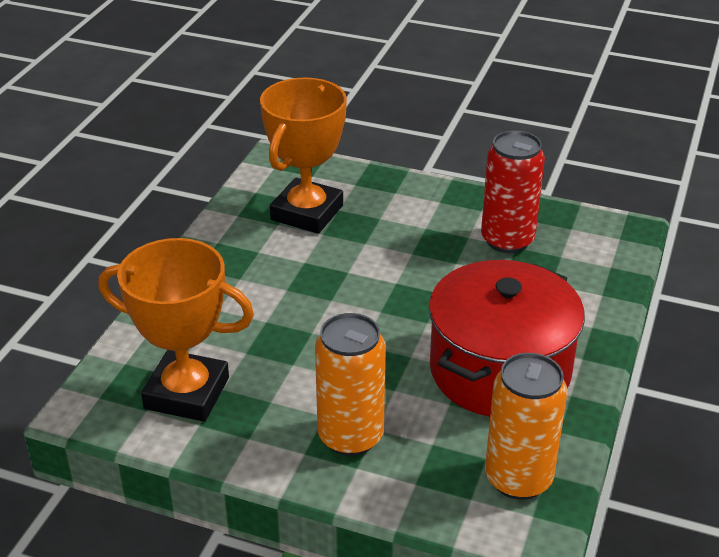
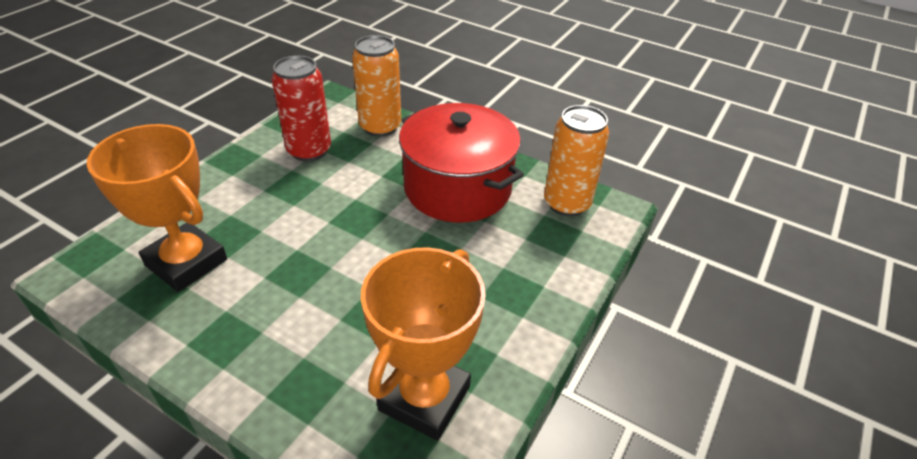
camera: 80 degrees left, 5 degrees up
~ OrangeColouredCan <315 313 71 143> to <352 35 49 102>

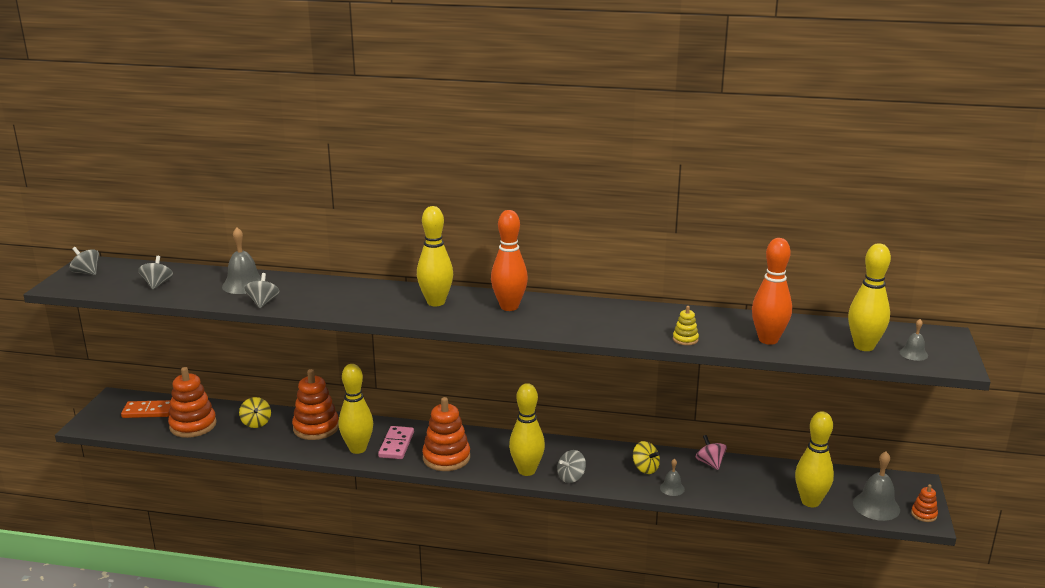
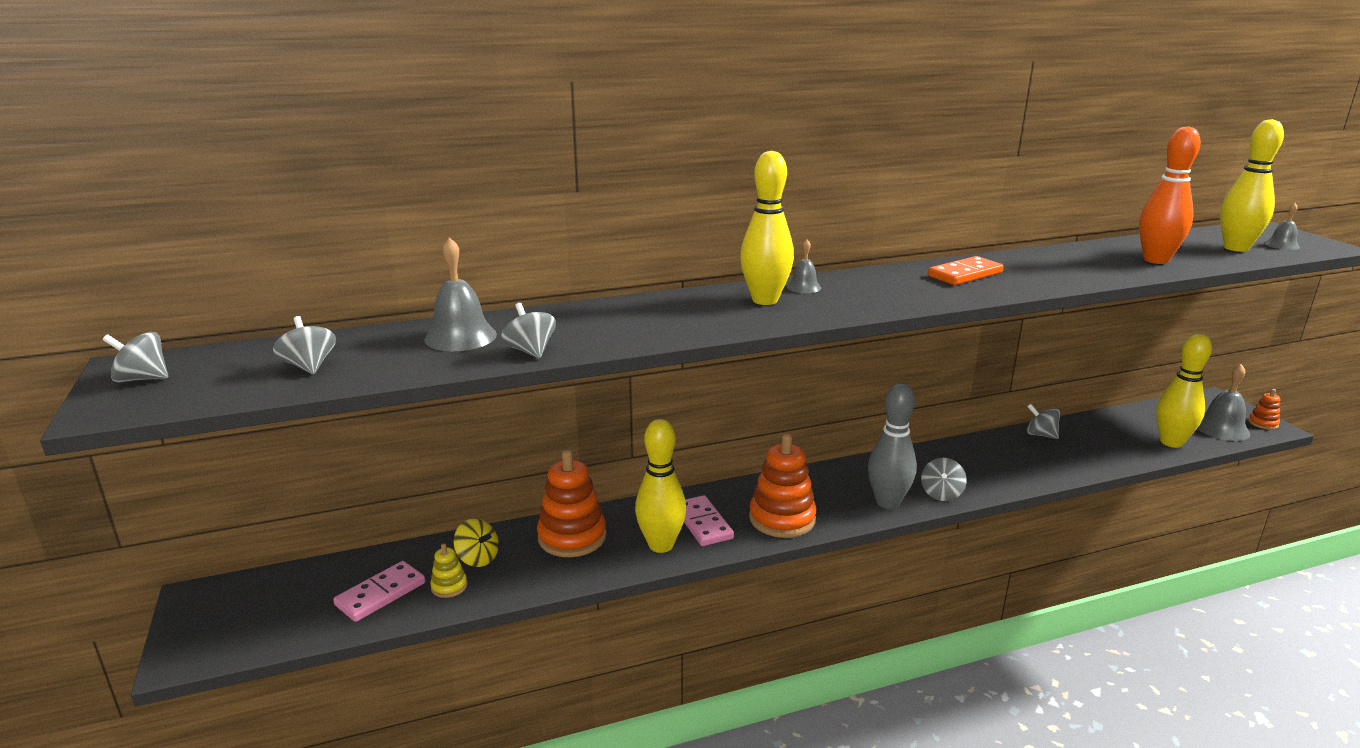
camera: 30 degrees left, 0 degrees up
~ OrangeColouredDominoPiece <121 400 50 18> to <928 256 76 29>
~ OrangeColouredRingStacker <168 367 49 71> to RosyDominoPiece <333 561 92 61>
- OrangeColouredBowlingPin <491 210 37 101>
~ BrightYellowBowlingPin <509 383 36 93> to GreyBowlingPin <868 383 49 126>
- BrightYellowSpinningTop <633 441 27 33>
~ GreySchoolBell <660 459 25 37> to <787 240 34 53>
~ BrightYellowRingStacker <673 306 26 39> to <430 543 37 55>
~ RosySpinningTop <695 435 32 35> to GreySpinningTop <1026 404 34 35>

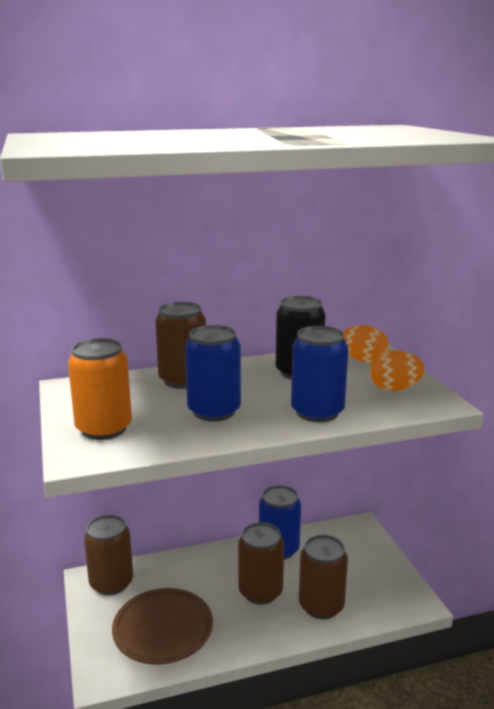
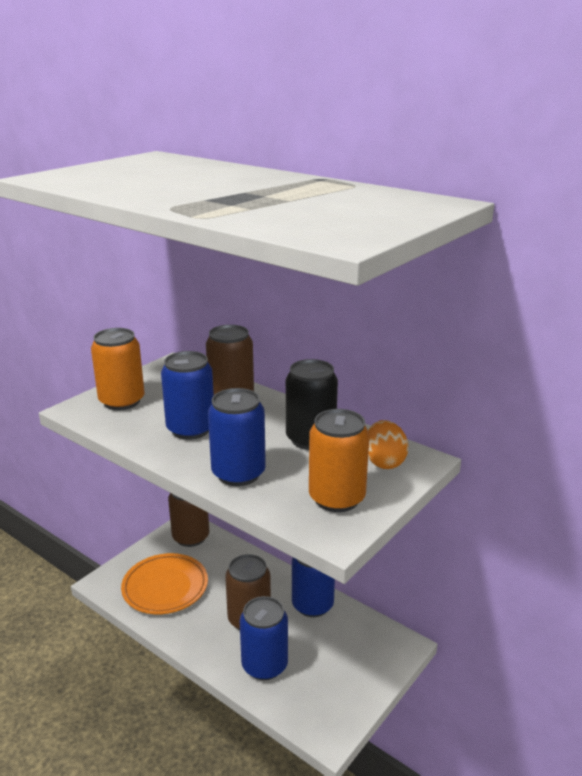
camera: 55 degrees right, 5 degrees up
~ DarkBrownPlate <112 588 101 77> to OrangeColouredPlate <121 553 87 61>
~ DarkBrownCan <299 535 49 84> to CobaltCan <240 596 48 84>
~ OrangeColouredEgg <370 350 55 41> to OrangeColouredCan <309 409 60 103>

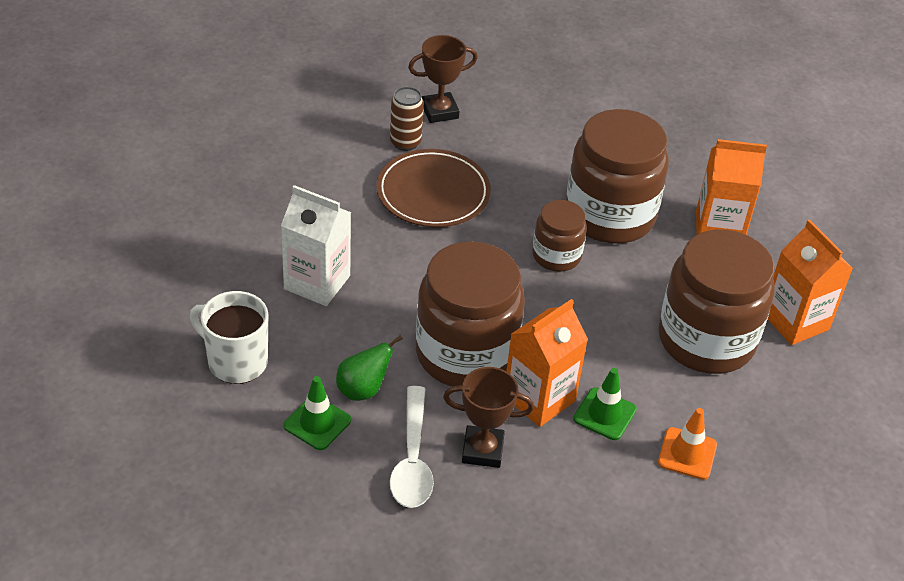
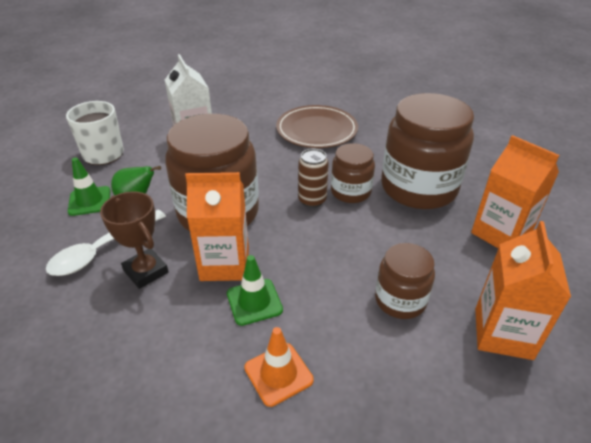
camera: 45 degrees right, 5 degrees down
~ DarkBrownCan <390 87 34 64> to <298 148 31 60>
- DarkBrownTrophy <408 35 70 88>
~ DarkBrownJamJar <658 230 117 144> = <375 243 60 76> x0.53

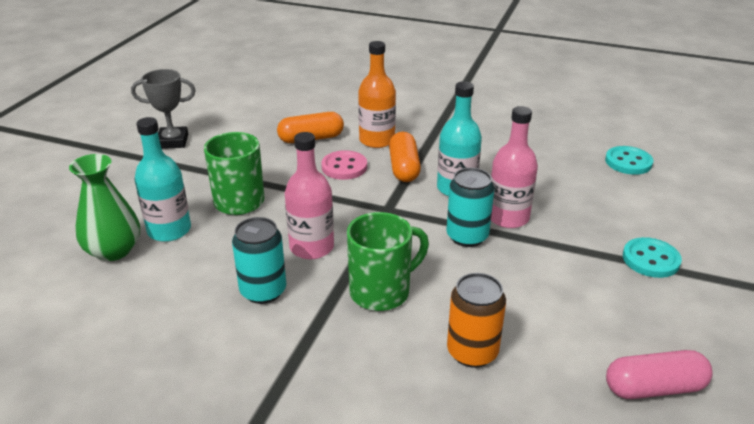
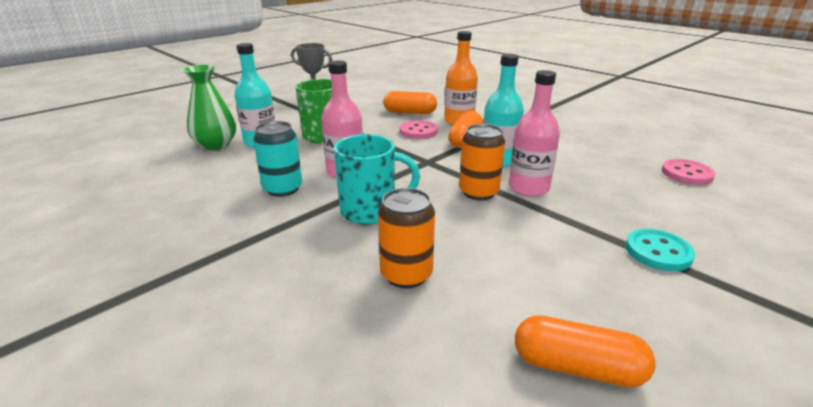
camera: 25 degrees right, 5 degrees down
~ GreenMug <347 212 82 99> to TealMug <334 134 86 91>
~ TealCan <446 168 48 79> to OrangeColouredCan <459 124 46 76>
~ TealShirtButton <605 146 49 29> to RosyShirtButton <661 159 54 26>
~ RosyPillShape <606 350 107 49> to OrangeColouredPillShape <515 315 141 73>

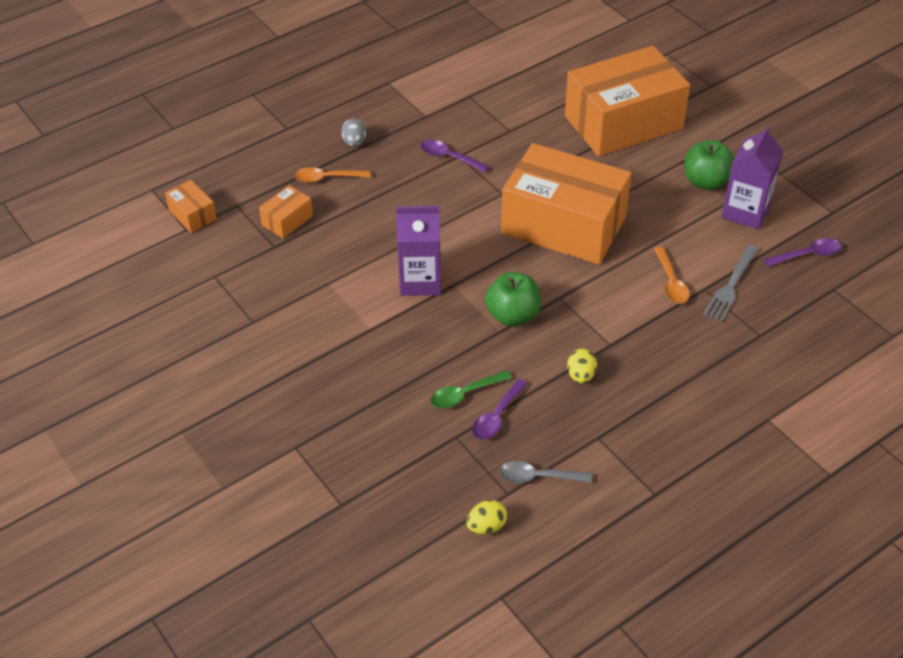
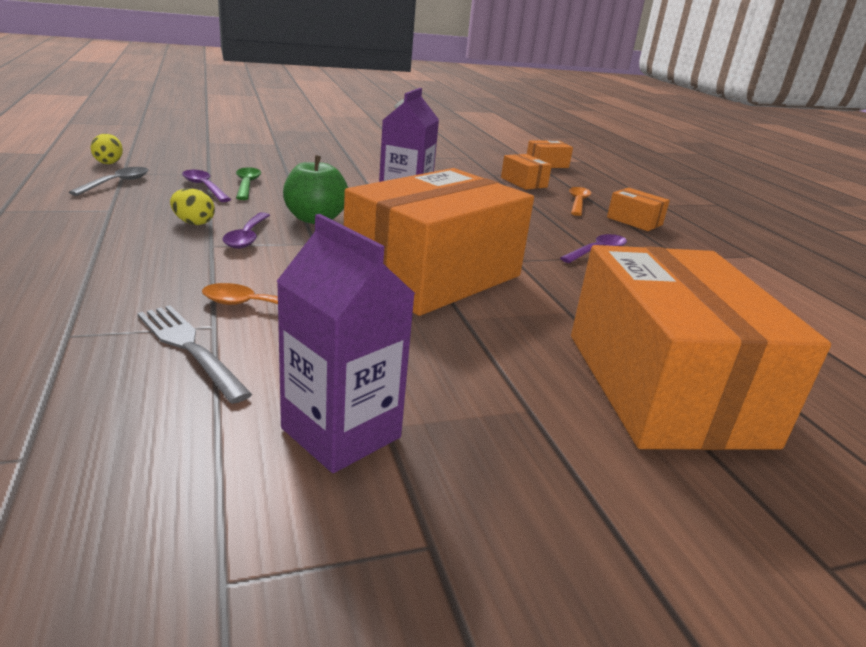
camera: 105 degrees right, 20 degrees down
~ GreyEgg <341 118 25 29> to OrangeColouredPackage <607 188 63 43>
- GreenToyApple <685 140 50 50>
~ VioletTeaspoon <764 238 77 29> to <222 212 48 37>

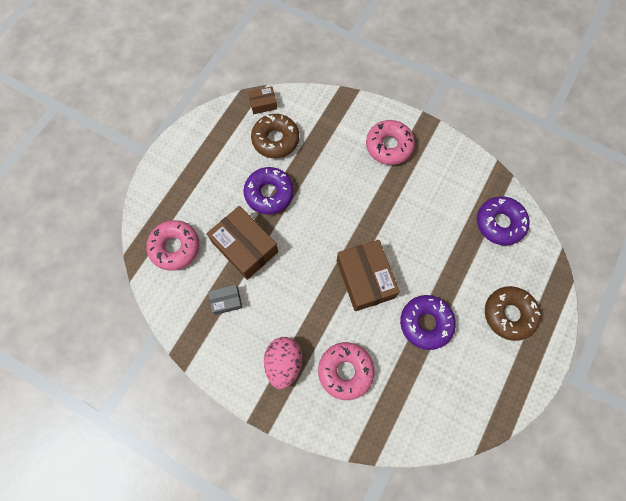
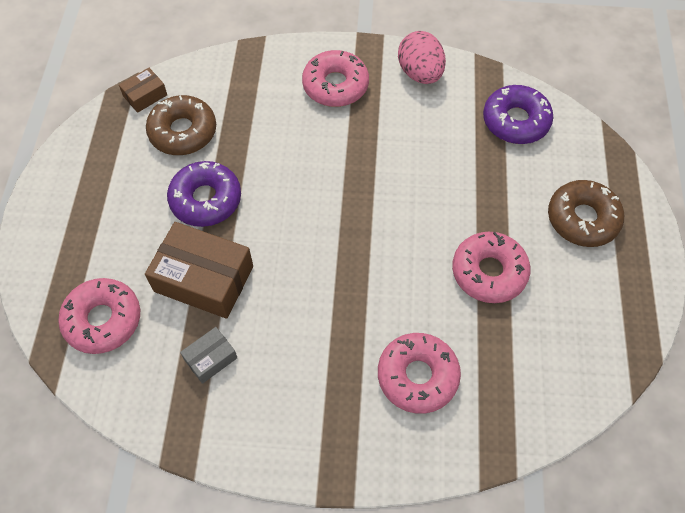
camera: 25 degrees left, 10 degrees down
~ RosyEgg <264 337 38 52> to <398 31 48 53>
- DarkBrownPackage <337 240 63 71>
~ VioletGlazedDonut <400 295 56 55> to RosyGlazedDonut <452 232 78 71>

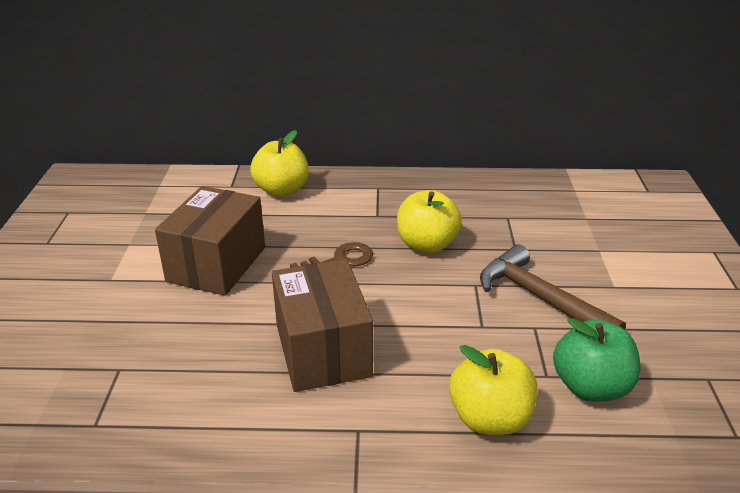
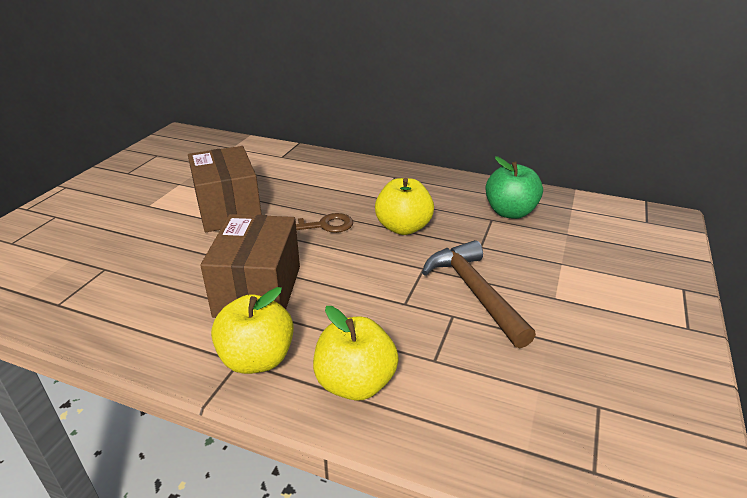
camera: 20 degrees right, 0 degrees up
~ DarkBrownPackage <155 186 110 110> = <188 146 74 86> 60 degrees counterclockwise
~ BrightYellowToyApple <250 130 59 67> to <211 287 83 87>
~ GreenToyApple <553 318 88 84> to <486 156 57 63>

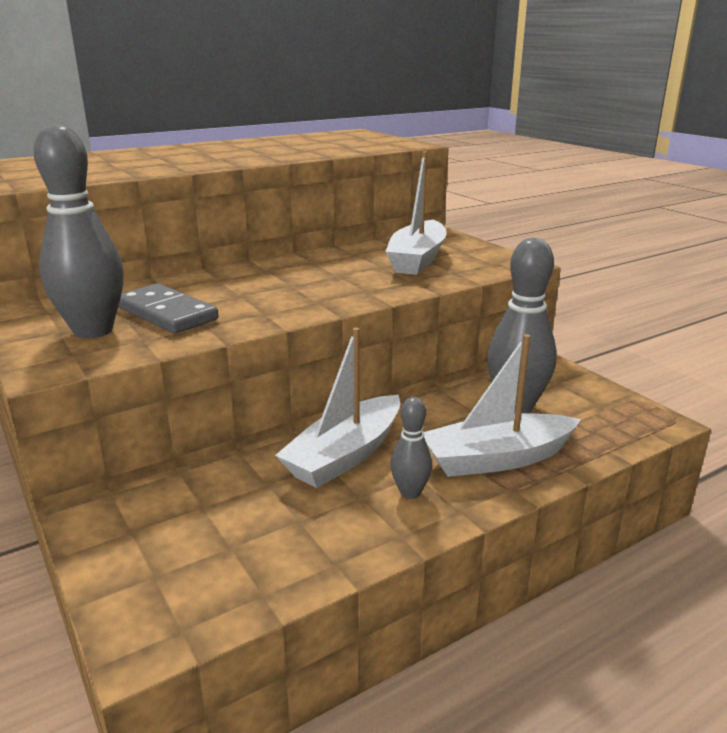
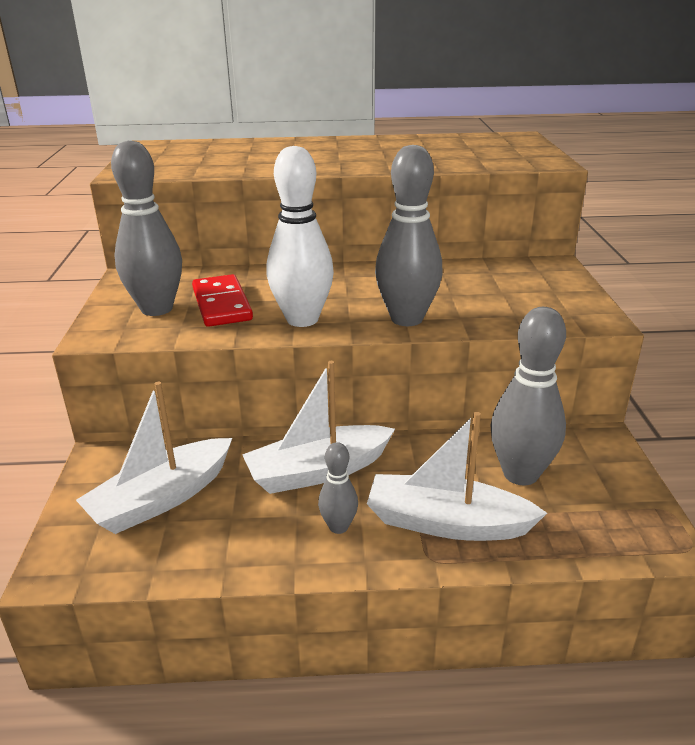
camera: 30 degrees right, 5 degrees up
~ GreyDominoPiece <118 283 101 51> to CrimsonDominoPiece <192 274 61 53>
~ WhiteSailboat <385 151 62 124> to <76 381 156 153>
+ WhiteBowlingPin <266 146 68 181>
+ GreyBowlingPin <375 145 68 181>

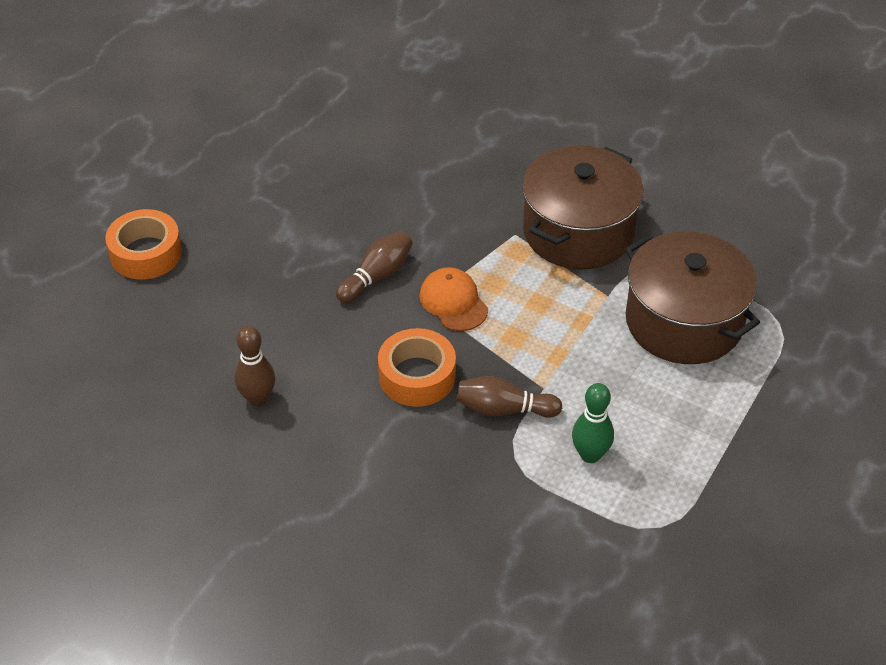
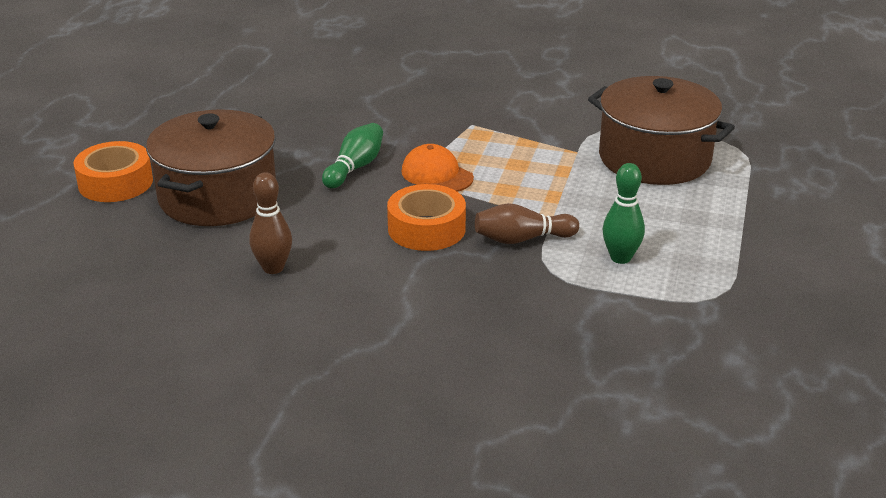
camera: 15 degrees left, 15 degrees down
~ DarkBrownBowlingPin <336 231 77 72> to GreenBowlingPin <322 123 61 65>
~ DarkBrownPot <522 145 121 124> to <146 109 130 117>

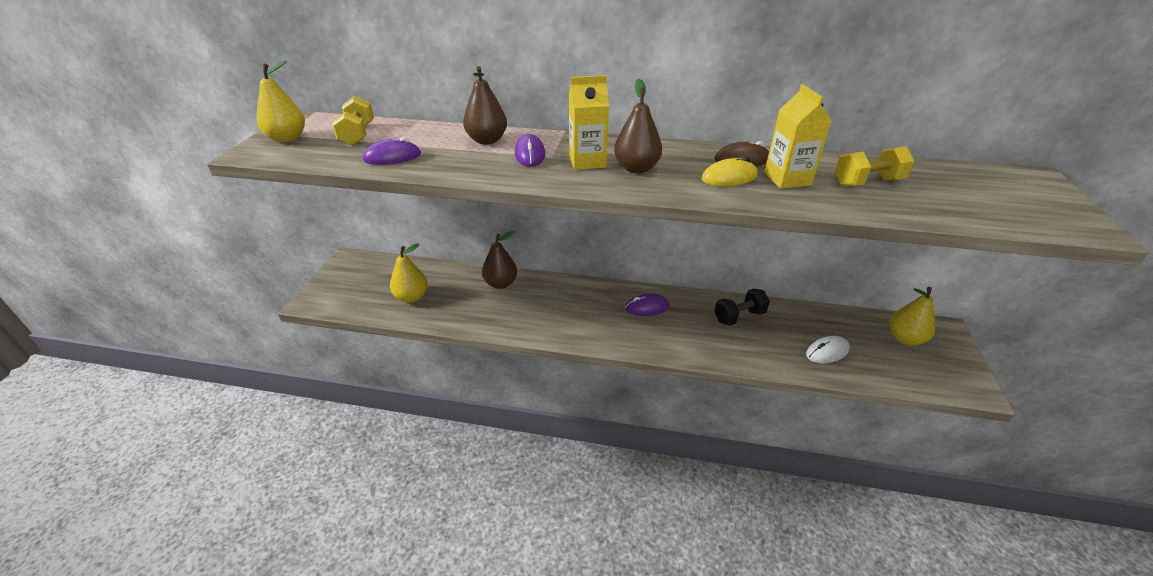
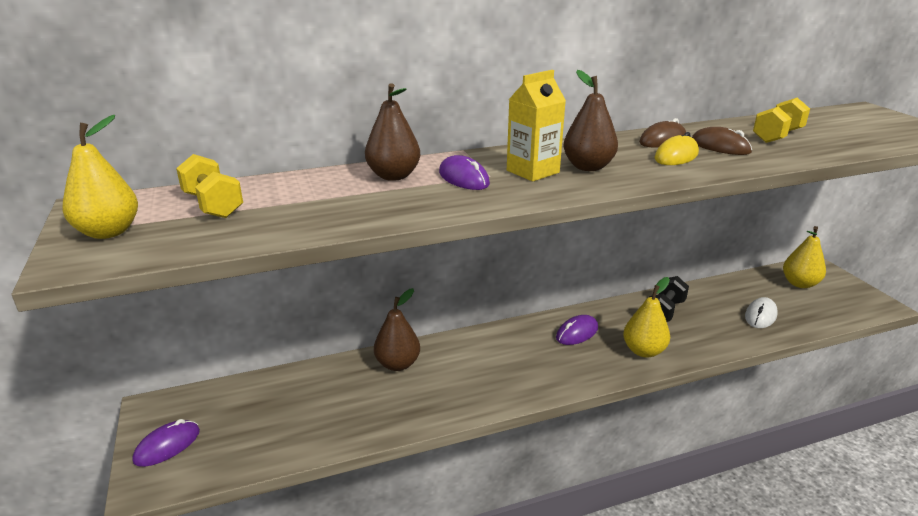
camera: 30 degrees left, 10 degrees down
~ VioletMouse <363 137 58 28> to <133 419 67 48>
~ BrightYellowPear <390 243 38 59> to <623 277 47 81>
~ BrightYellowCarton <764 84 68 105> to DarkBrownMouse <692 127 60 28>

